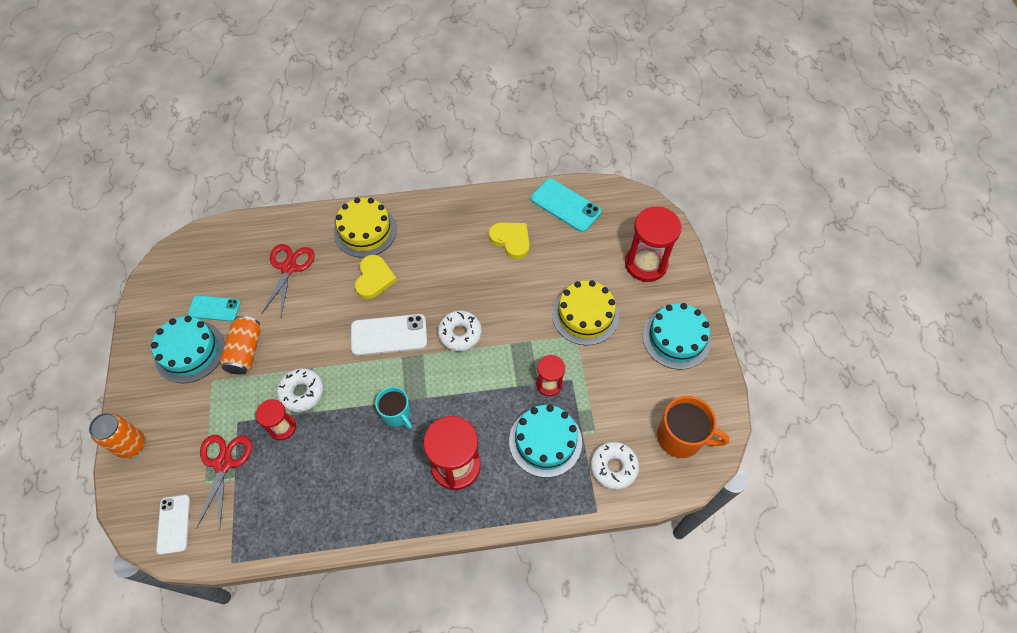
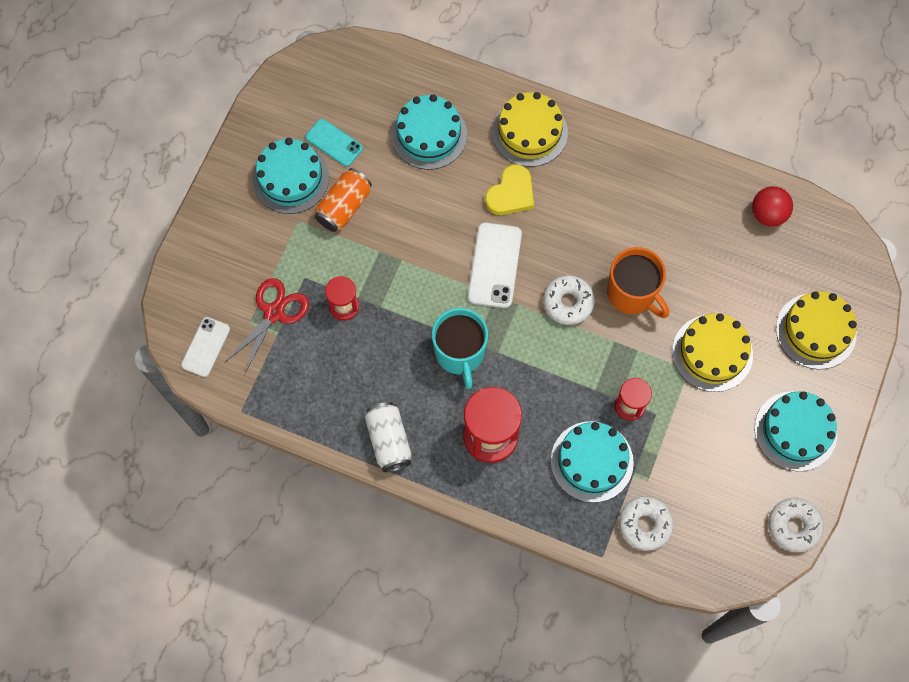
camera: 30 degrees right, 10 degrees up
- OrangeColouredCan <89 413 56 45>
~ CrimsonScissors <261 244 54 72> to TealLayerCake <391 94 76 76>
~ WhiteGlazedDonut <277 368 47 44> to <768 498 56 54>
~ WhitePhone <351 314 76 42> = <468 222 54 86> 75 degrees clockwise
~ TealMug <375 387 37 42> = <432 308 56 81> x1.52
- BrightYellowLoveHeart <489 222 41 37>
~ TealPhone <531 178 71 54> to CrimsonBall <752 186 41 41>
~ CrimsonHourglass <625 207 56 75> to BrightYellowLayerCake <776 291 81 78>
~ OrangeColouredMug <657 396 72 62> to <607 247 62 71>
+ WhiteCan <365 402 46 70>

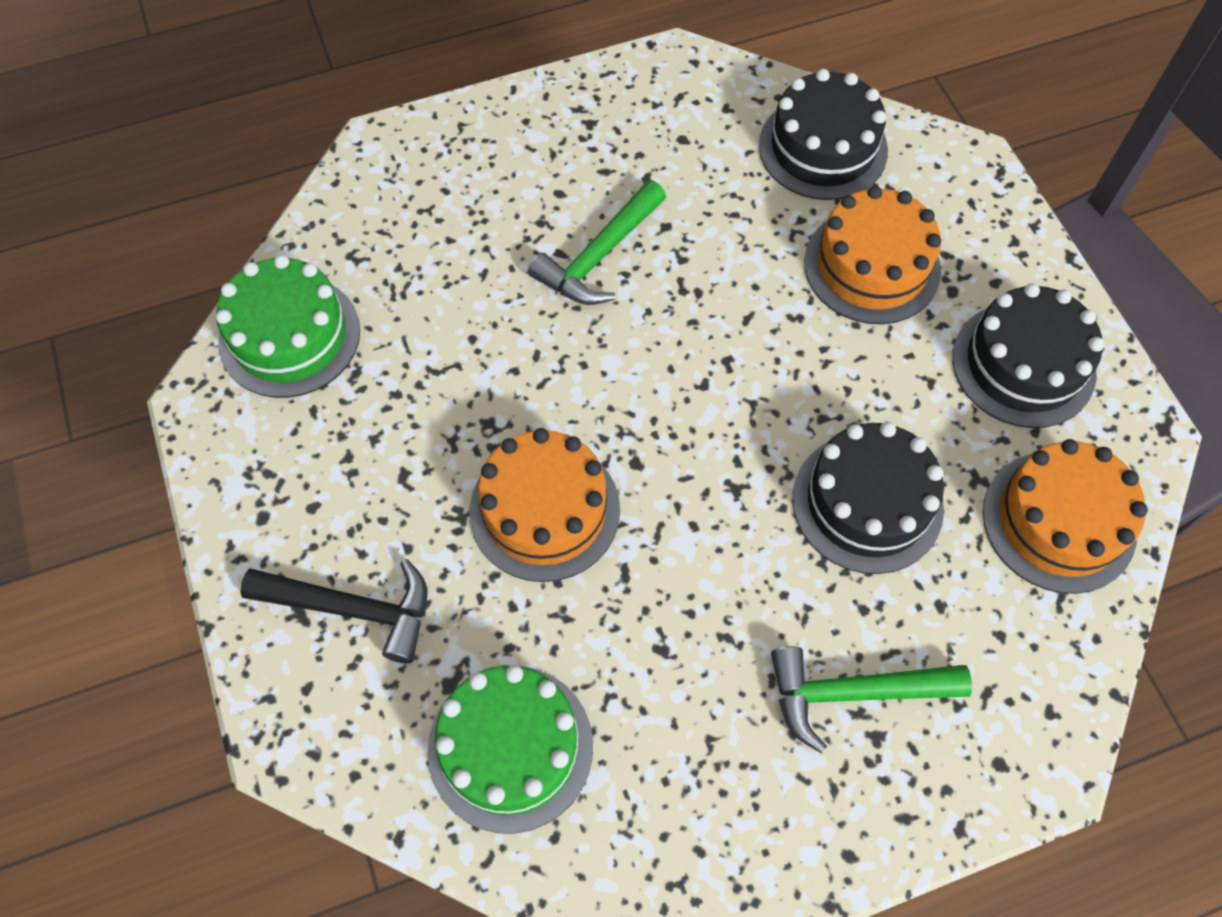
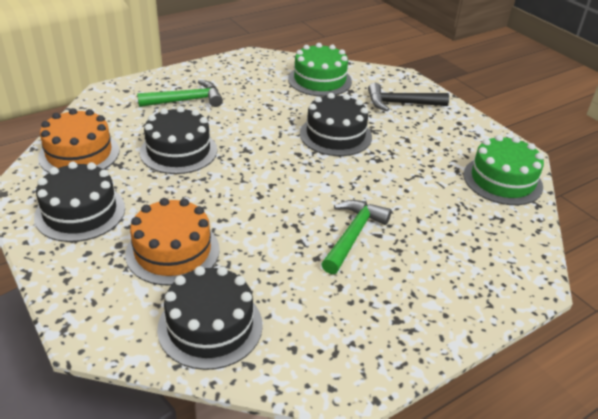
camera: 165 degrees right, 25 degrees down
~ OrangeColouredLayerCake <469 428 151 154> to BlackLayerCake <300 93 72 63>

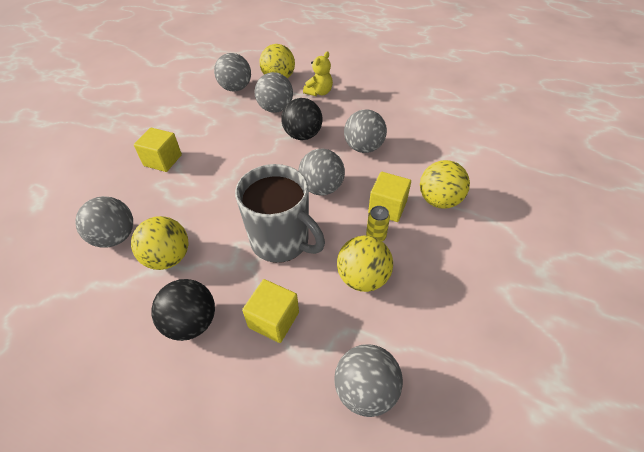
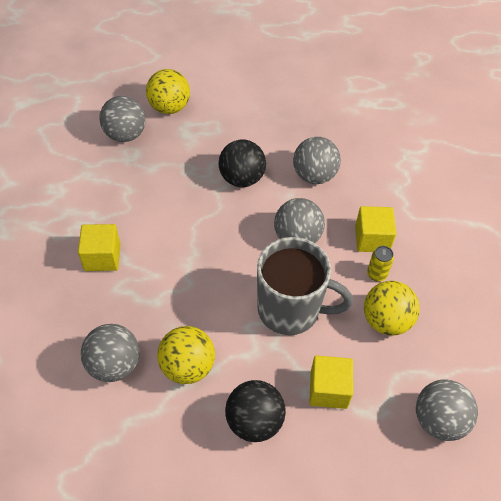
camera: 25 degrees left, 5 degrees up
- GreyBall <255 72 38 41>
- BrightYellowTeddyBear <303 51 30 45>
- BrightYellowBall <420 160 50 49>

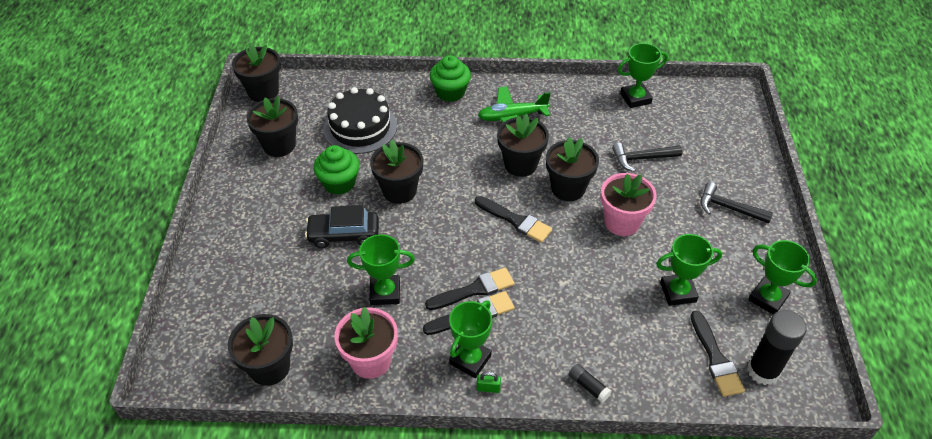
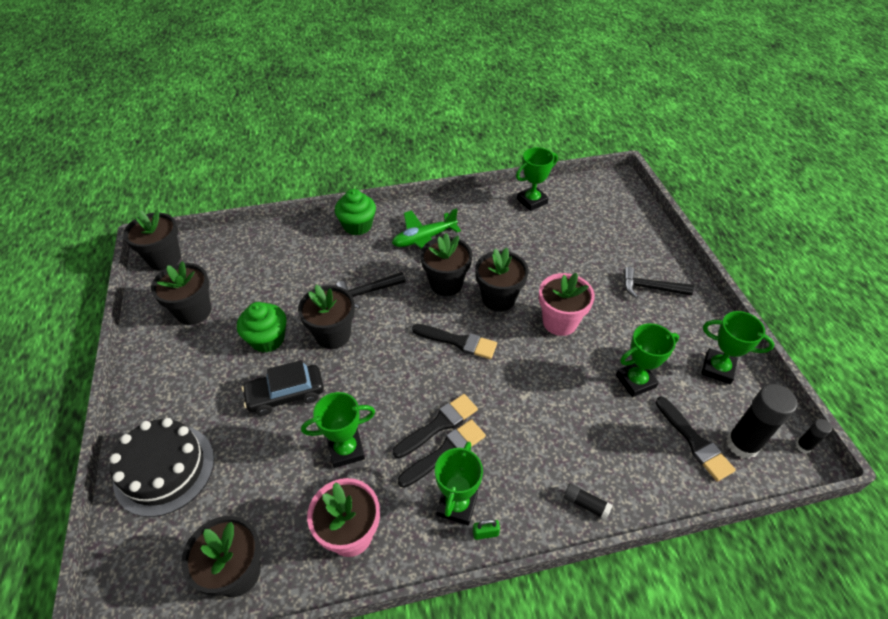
camera: 15 degrees left, 0 degrees up
~ BlackLayerCake <323 87 74 67> to <109 418 105 99>
~ BlackCarpenter'sHammer <612 143 70 29> to <335 272 70 36>
+ BlackStickOfGlue <795 419 37 34>

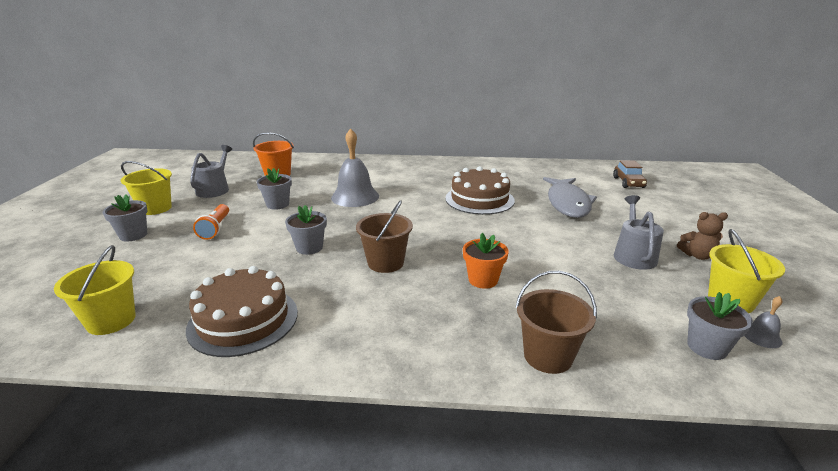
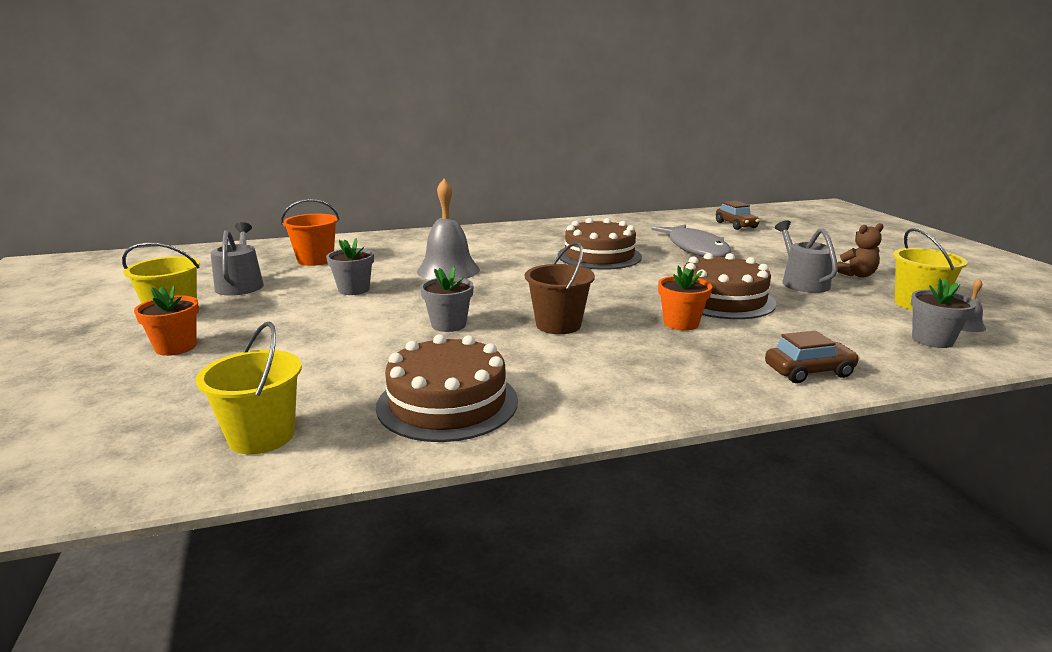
camera: 20 degrees left, 5 degrees down
~ GreyFlowerPot <103 194 45 48> to OrangeColouredFlowerPot <134 285 65 71>
- OrangeColouredTorch <193 204 36 36>
~ DarkBrownBucket <515 271 82 103> to DarkBrownToyCar <765 331 95 52>
+ DarkBrownLayerCake <683 253 93 66>

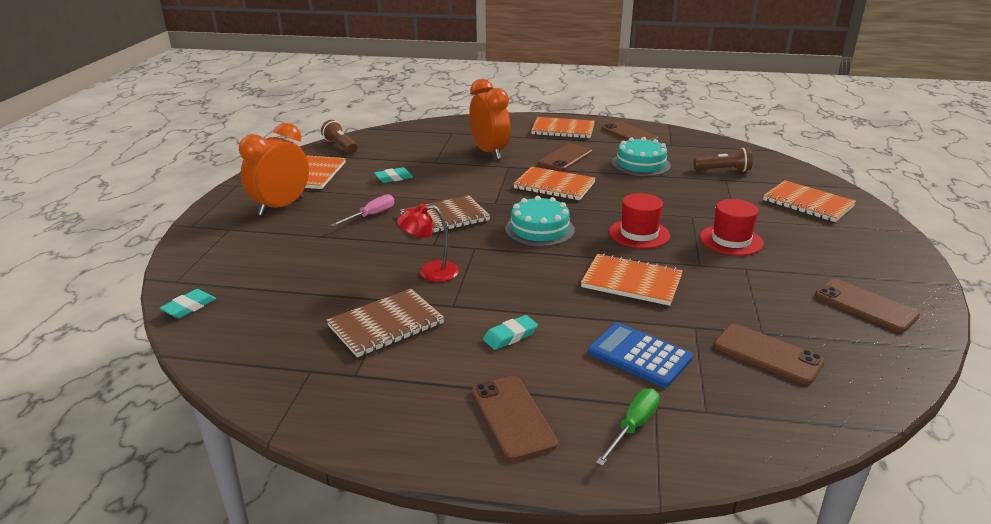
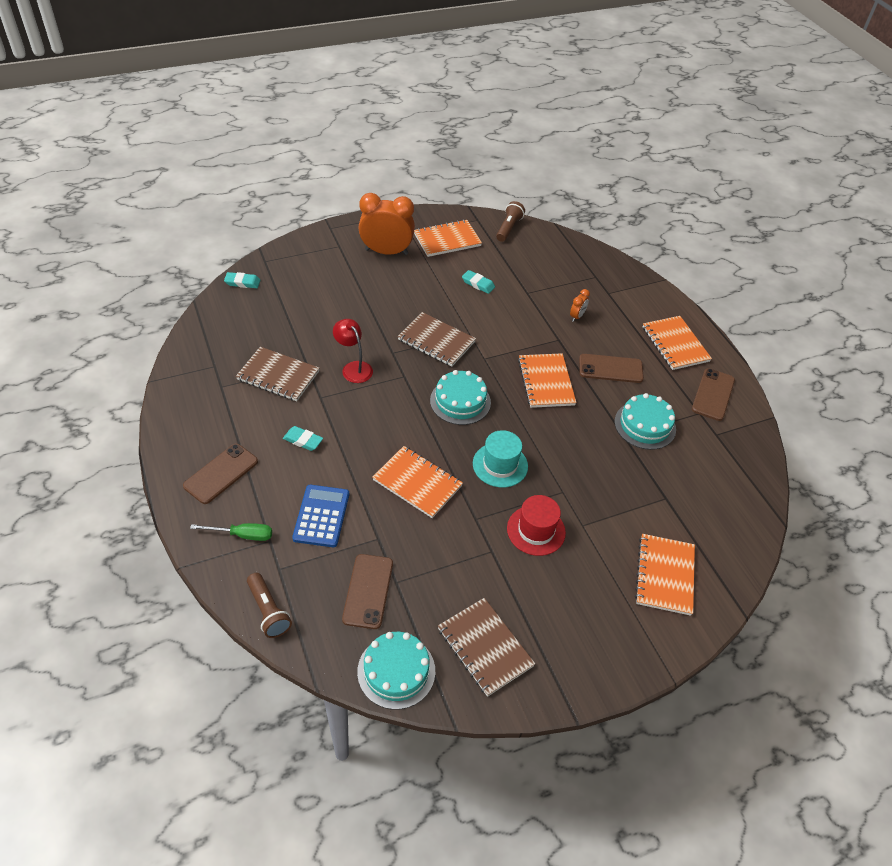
camera: 55 degrees right, 20 degrees up
- RosyHandScrewdriver <331 194 63 33>
~ OrangeColouredClock <469 79 42 80> = <570 289 20 33> x0.43
~ OrangeColouredNotebook <581 253 102 53> = <373 446 90 72> 45 degrees counterclockwise
~ CrimsonHat <609 193 61 56> to TealHat <473 430 55 58>
~ DarkBrownTorch <694 148 59 24> to <247 573 45 65>
~ DarkBrownPhone <815 279 105 53> to DarkBrownNotebook <438 598 97 99>
+ TealLayerCake <357 632 78 78>

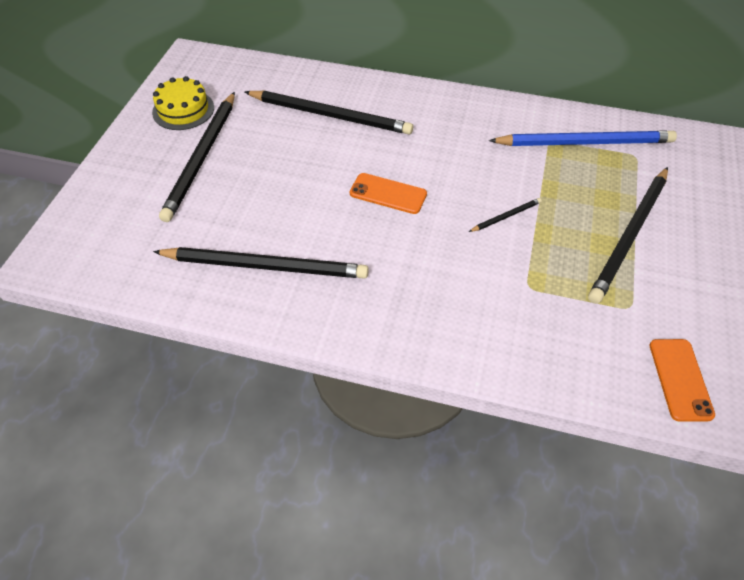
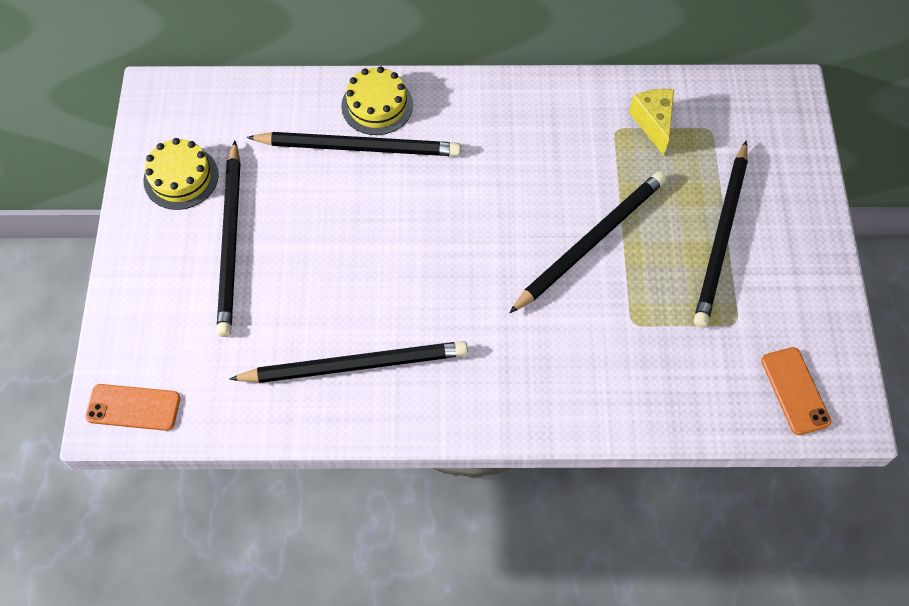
camera: 15 degrees left, 10 degrees up
~ OrangeColouredPhone <350 173 77 41> to <85 384 95 47>
~ BlackLeadPencil <469 198 73 34> = <509 172 157 141> x2.33
~ CobaltLeadPencil <489 130 188 16> to BrightYellowCheeseWedge <629 89 45 67>
+ BrightYellowLayerCake <341 66 72 69>

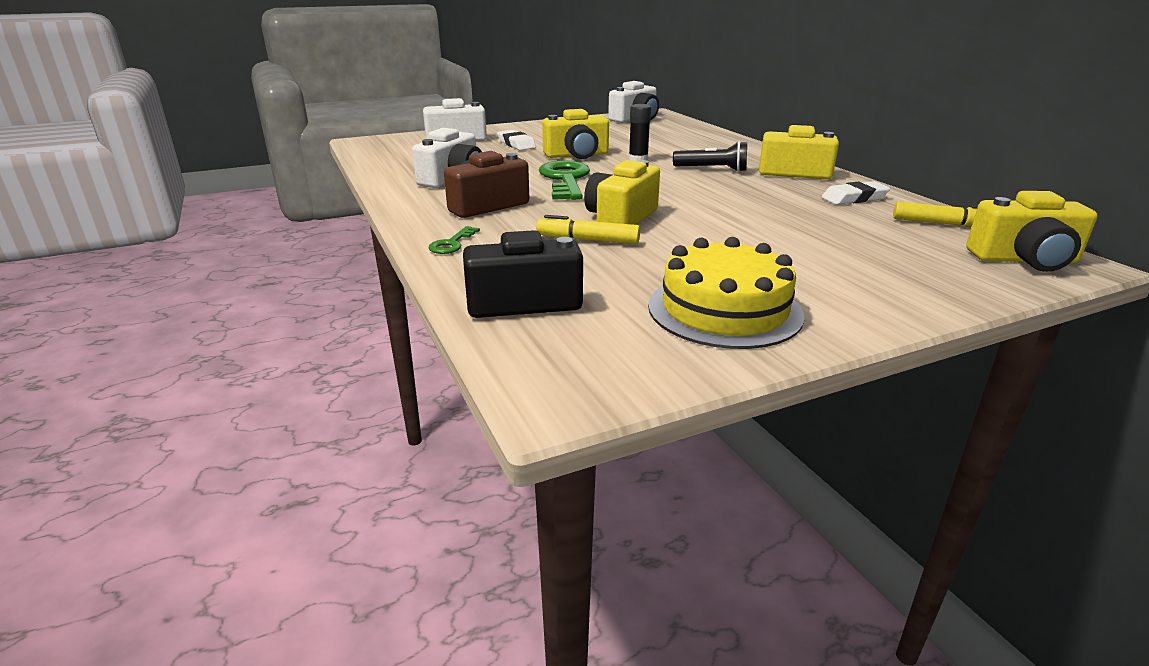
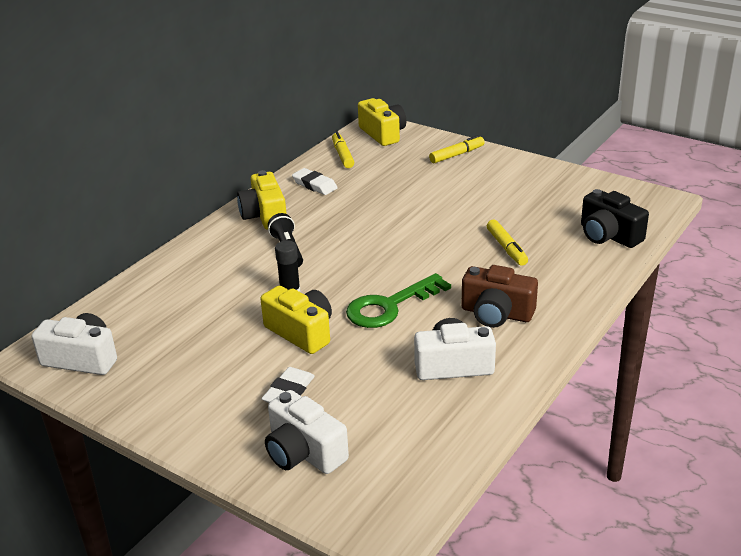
camera: 120 degrees left, 5 degrees up
- GreenDoorKey <428 226 52 28>
- BrightYellowCamera <584 160 76 65>
- BrightYellowLayerCake <648 237 156 112>
+ BrightYellowMarkerPen <429 135 56 28>

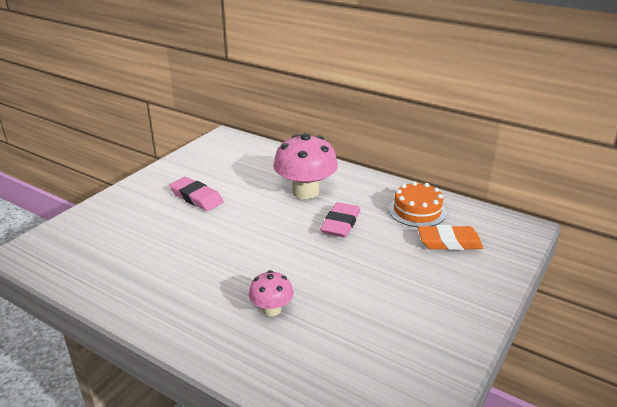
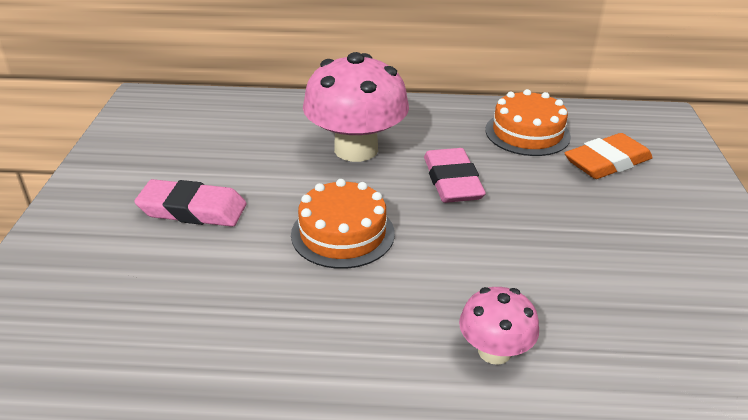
camera: 30 degrees left, 5 degrees up
+ OrangeColouredLayerCake <291 179 104 90>

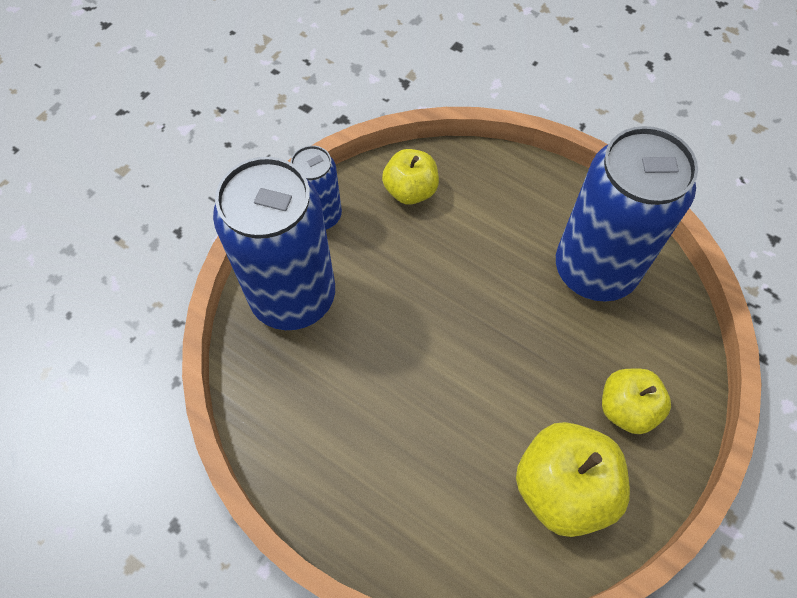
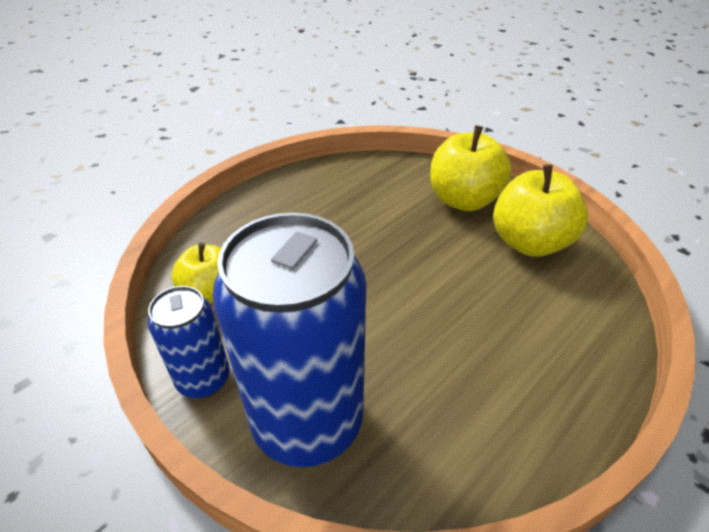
camera: 80 degrees left, 20 degrees down
- CobaltCan <556 126 142 176>
~ BrightYellowToyApple <602 369 69 65> = <430 125 82 86> x1.55

